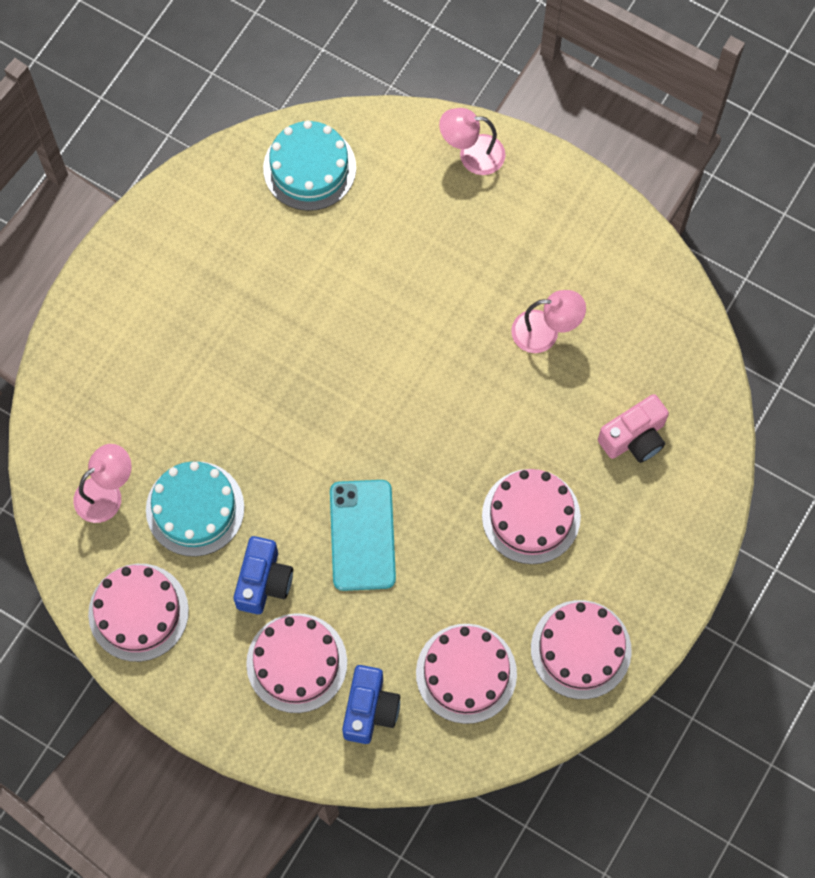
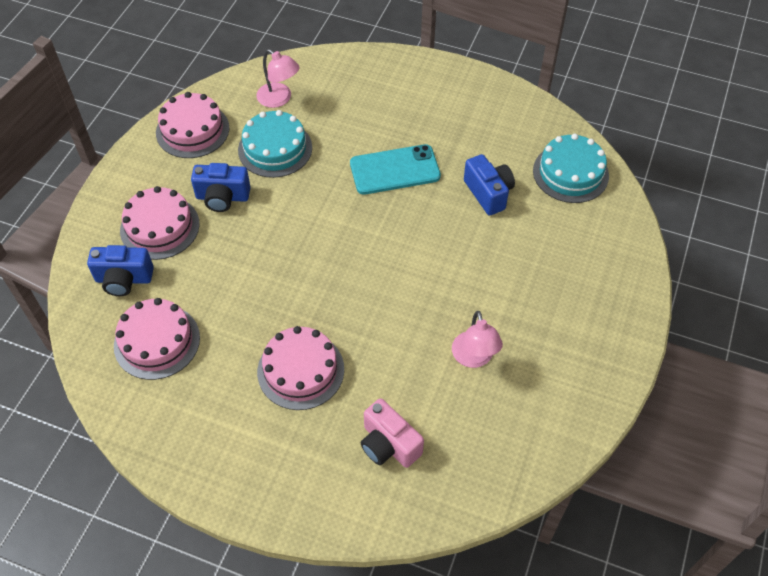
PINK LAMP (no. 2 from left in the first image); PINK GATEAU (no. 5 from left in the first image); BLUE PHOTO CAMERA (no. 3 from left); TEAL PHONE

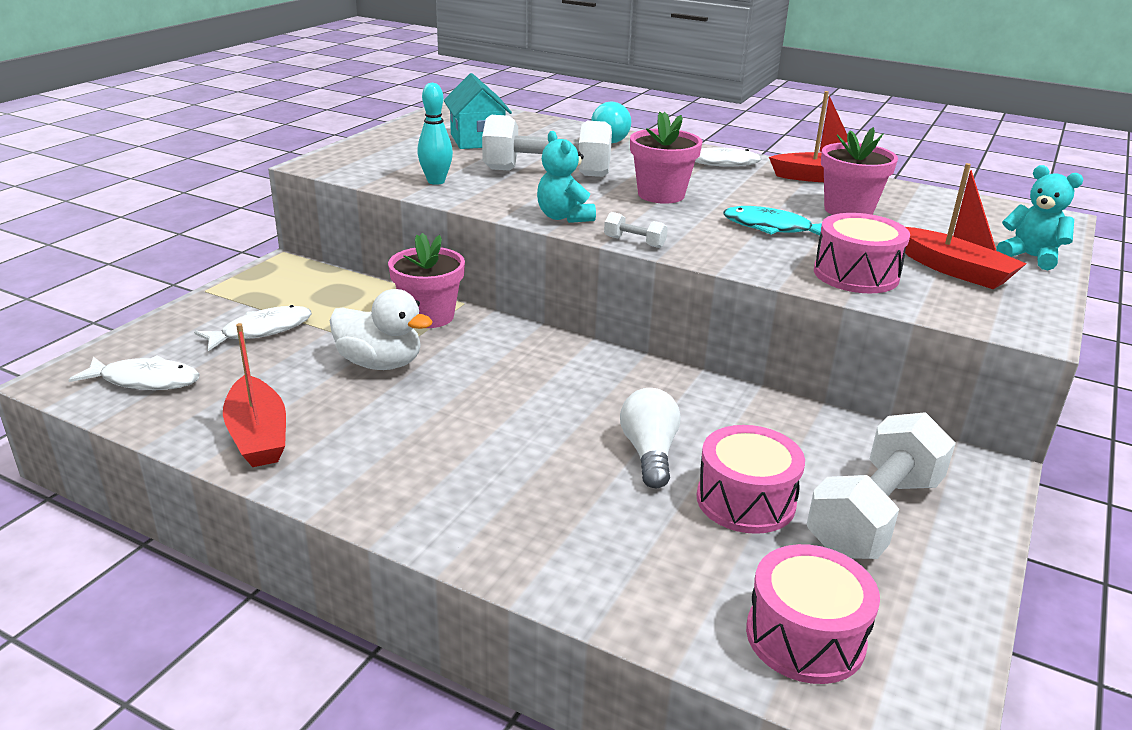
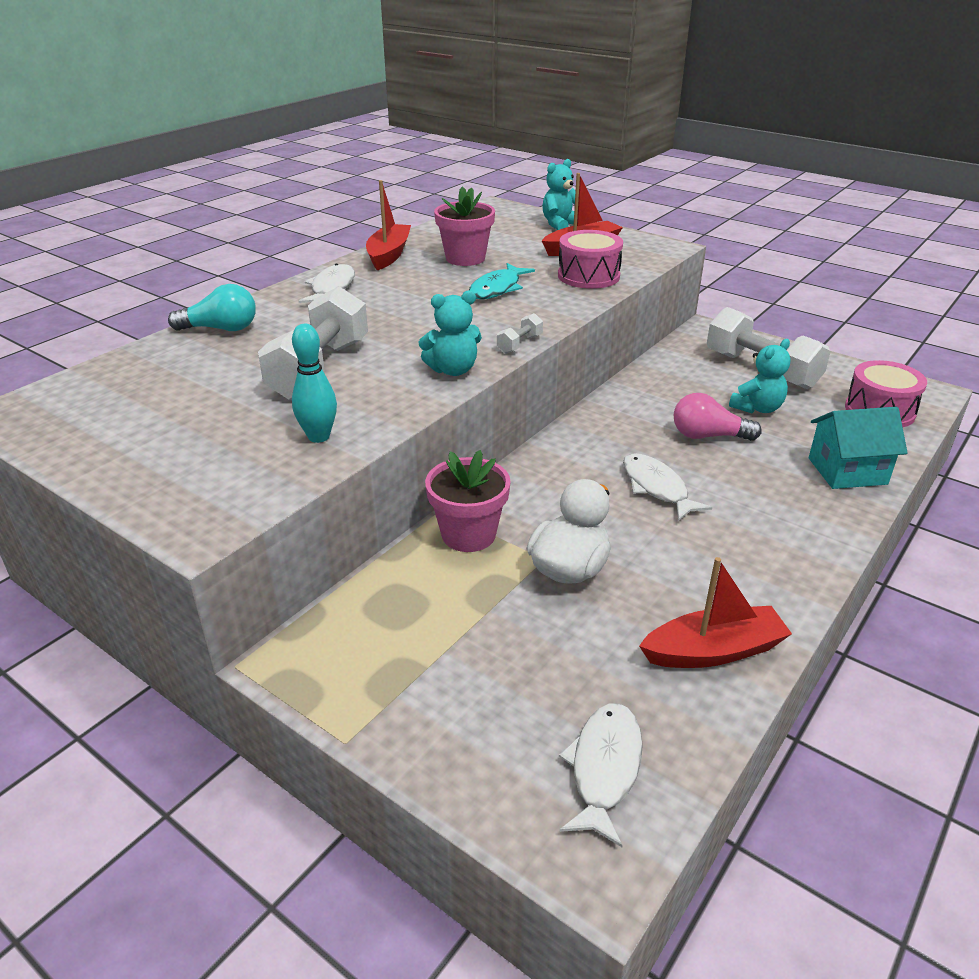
PINK FLOWER POT (no. 2 from left in the first image); WHITE TOY FISH (no. 3 from left); TEAL HOUSE; TEAL TEDDY (no. 3 from left); PINK LIGHTBULB

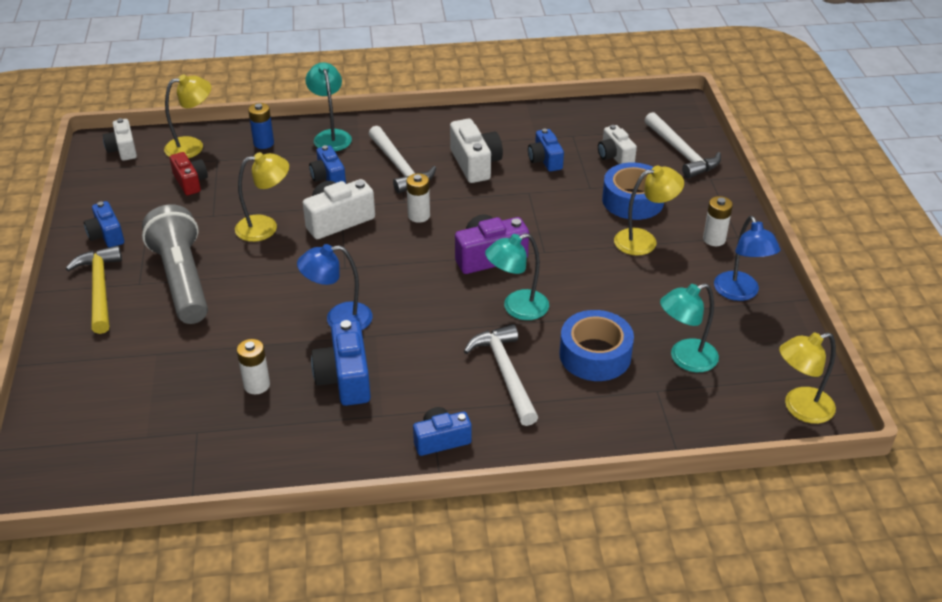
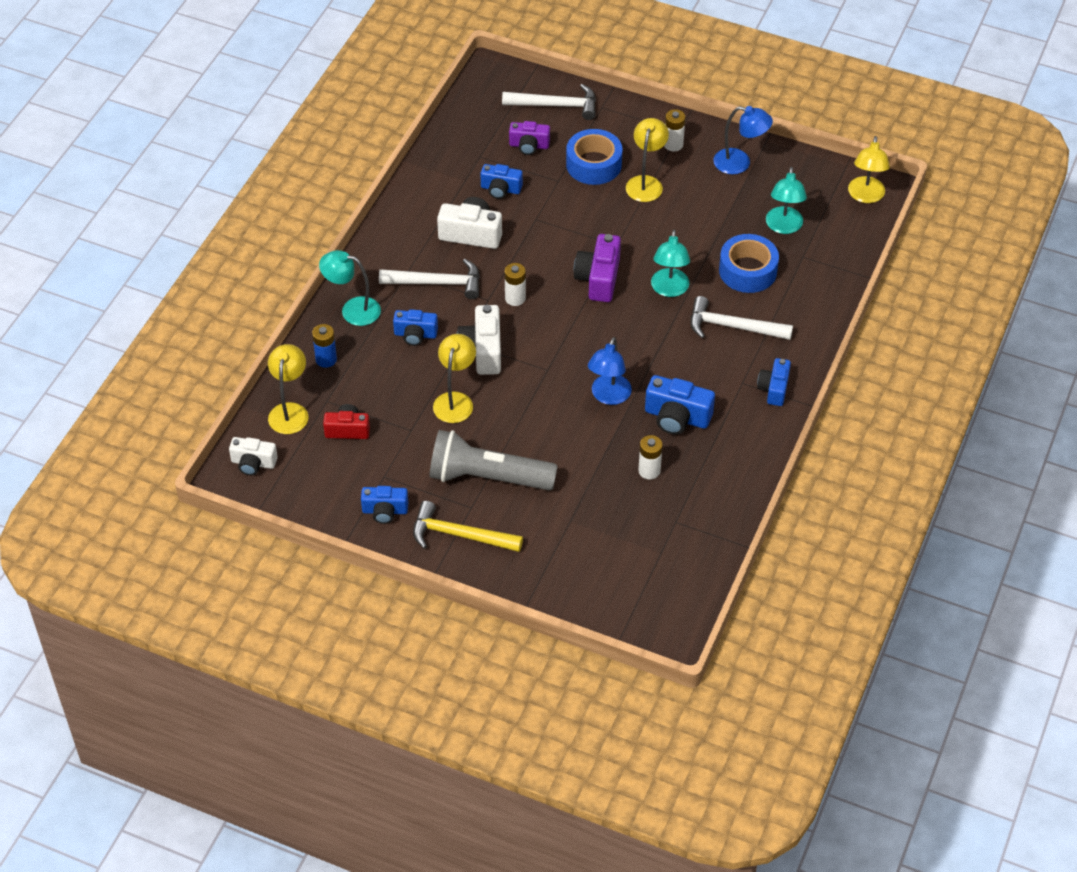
VIOLET PHOTO CAMERA (no. 1 from left)

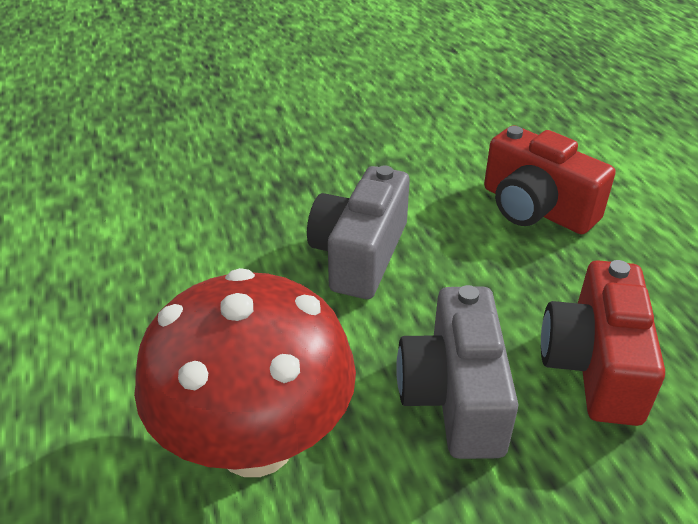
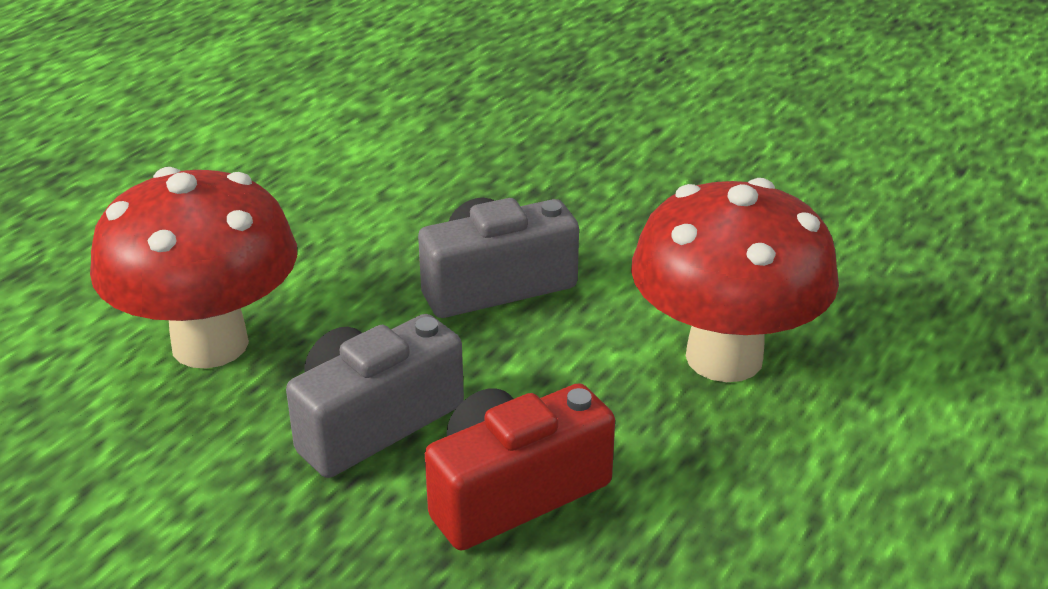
RED MUSHROOM (no. 2 from left)

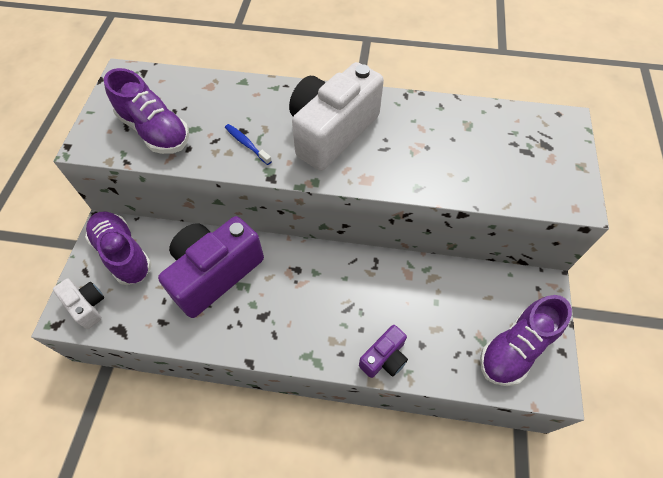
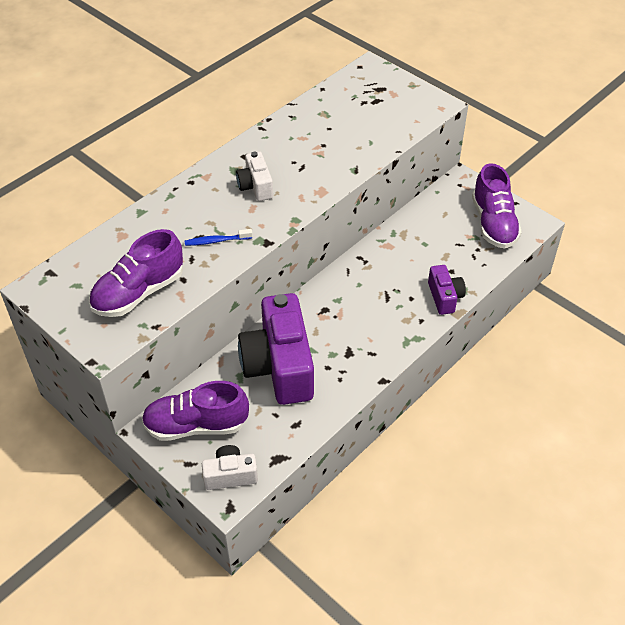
VIOLET SHOE (no. 1 from left); WHITE PHOTO CAMERA (no. 2 from left)

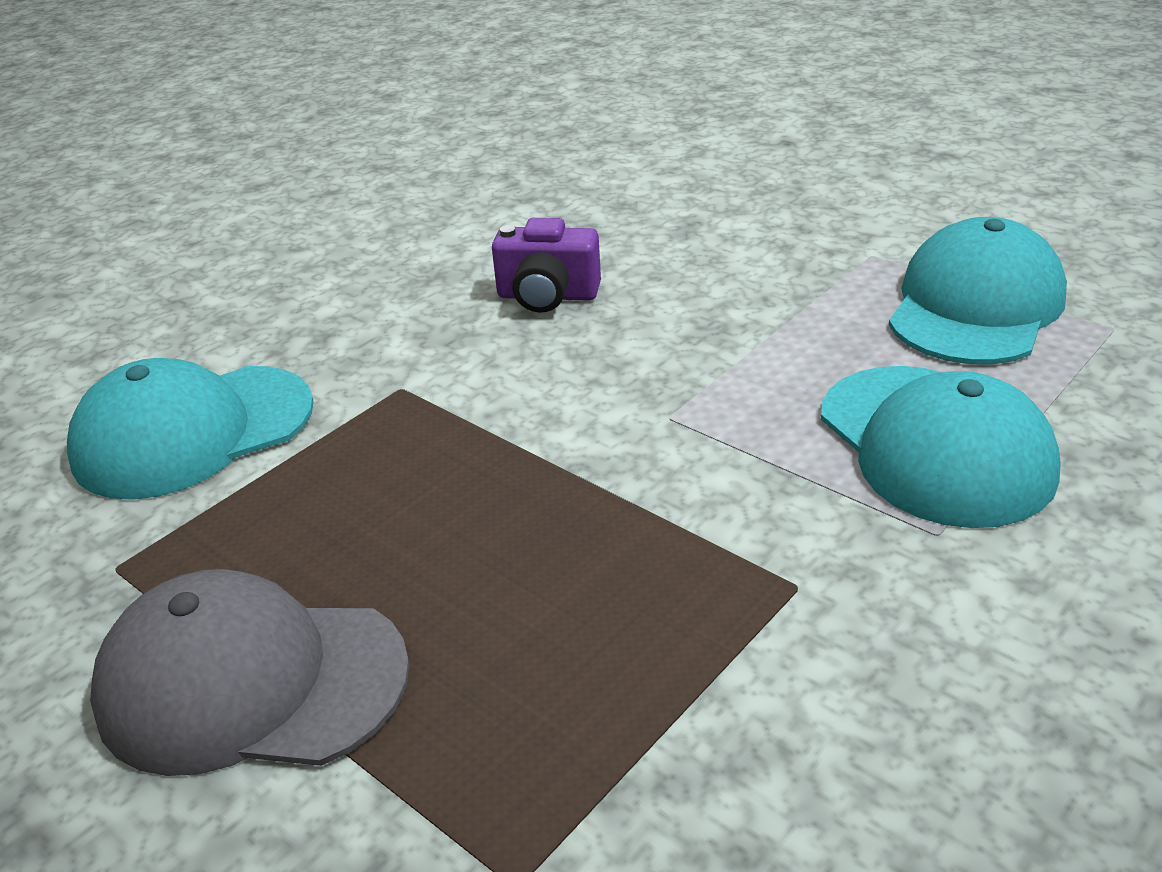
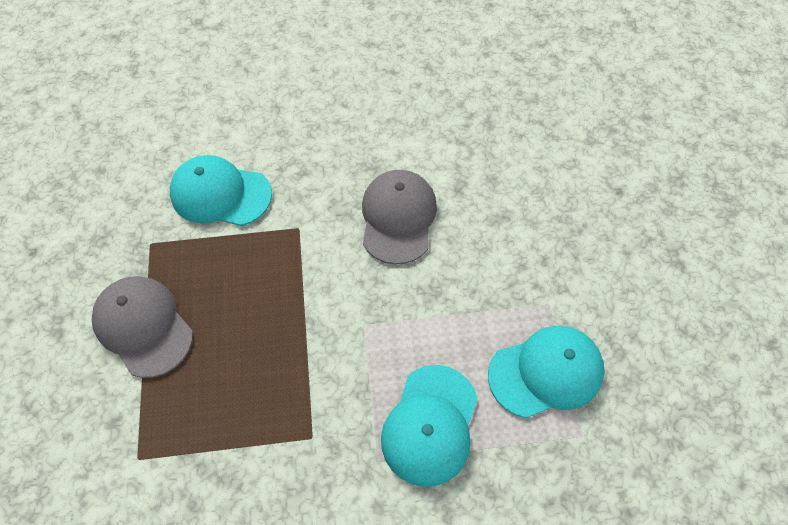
GRAY BASEBALL CAP (no. 2 from left)

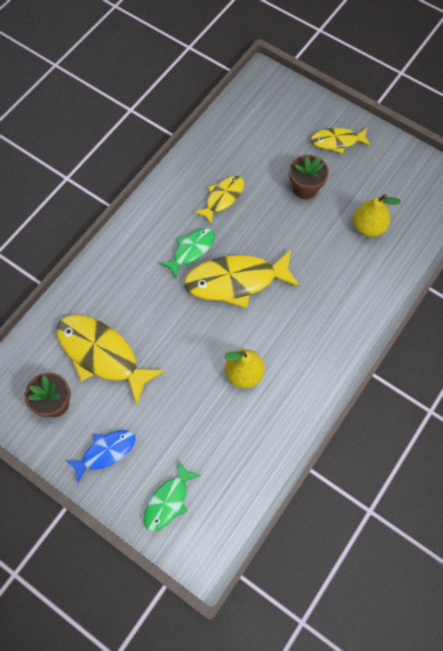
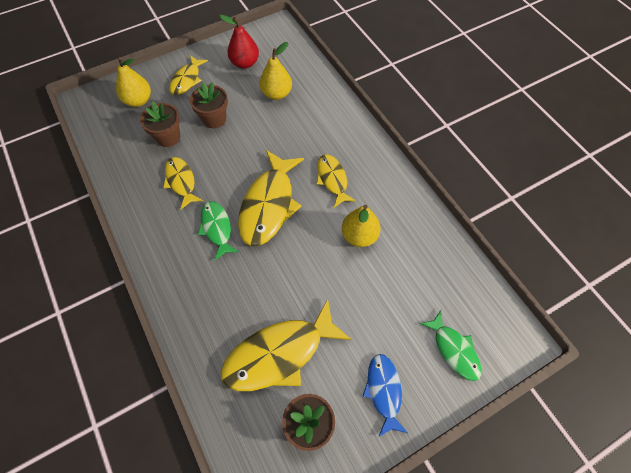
BRIGHT YELLOW TOY PEAR (no. 1 from left); RUSSET FLOWER POT (no. 1 from left); RED TOY PEAR; BRIGHT YELLOW TOY FISH (no. 5 from left)

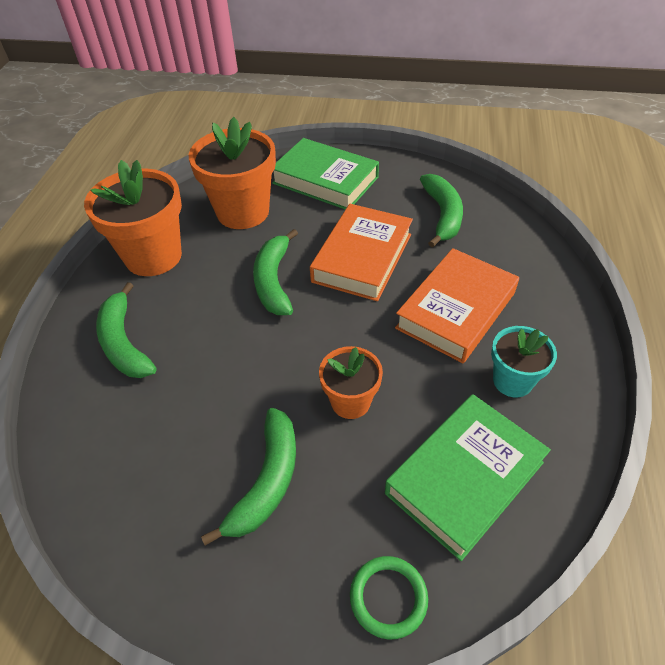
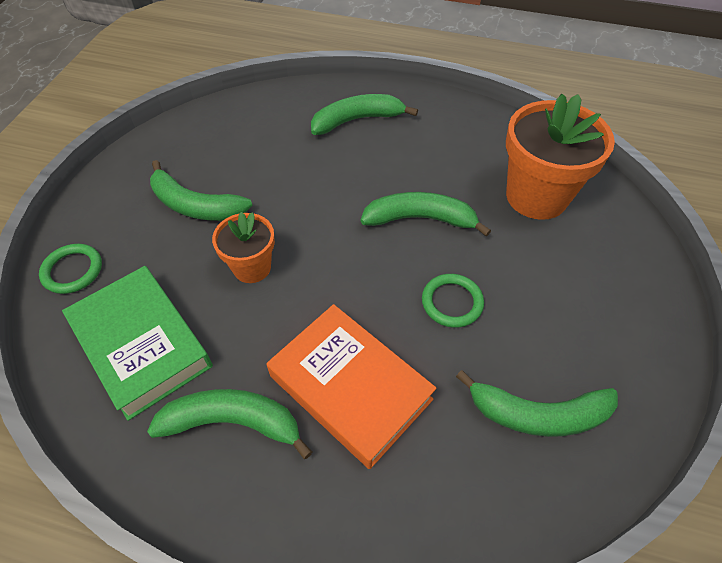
ORANGE FLOWER POT (no. 1 from left in the first image); EMERALD HARDBACK (no. 1 from left in the first image); EMERALD HOOP (no. 2 from left); EMERALD BANANA (no. 2 from left)

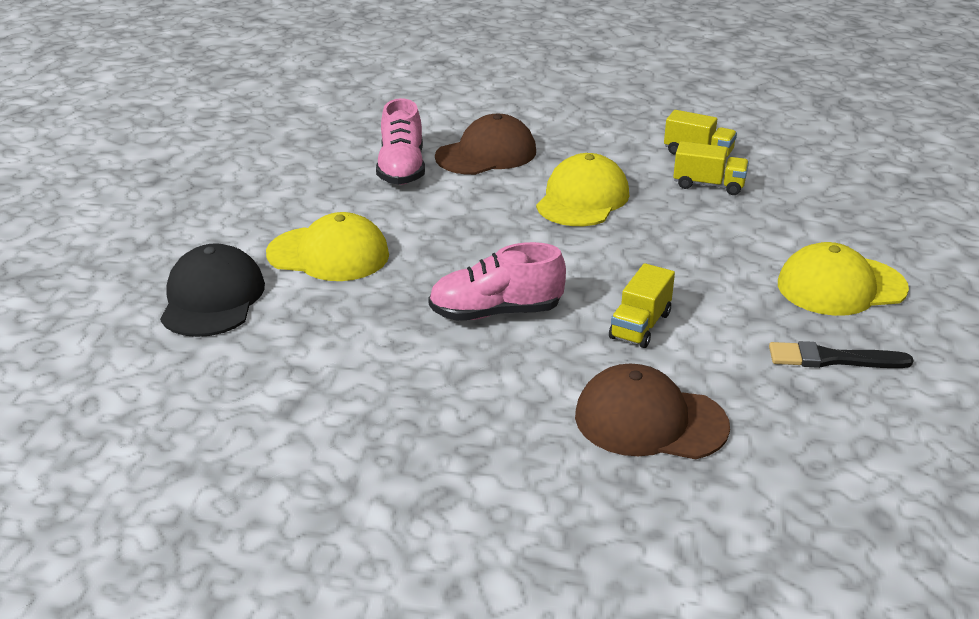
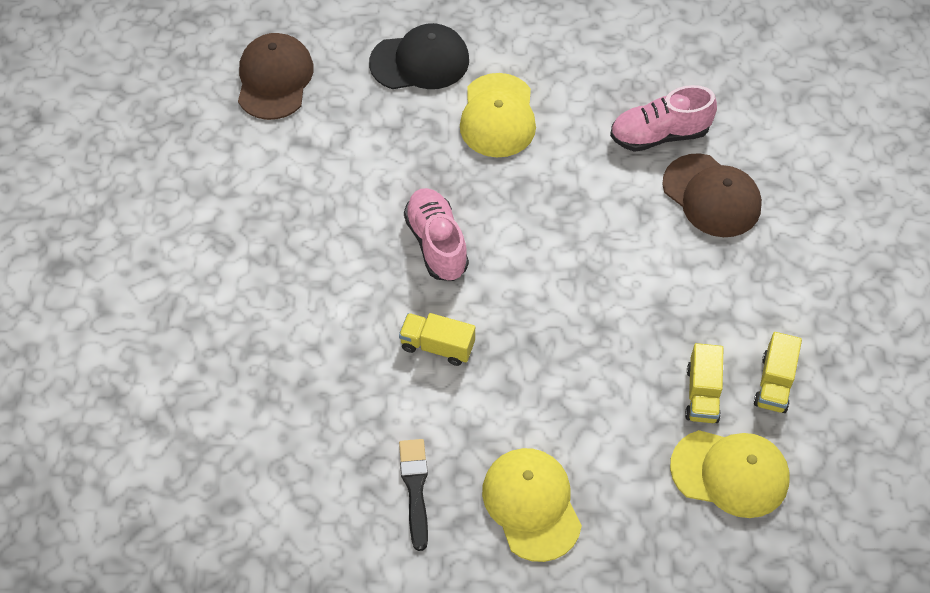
BRIGHT YELLOW BASEBALL CAP (no. 3 from left); RUSSET BASEBALL CAP (no. 1 from left)

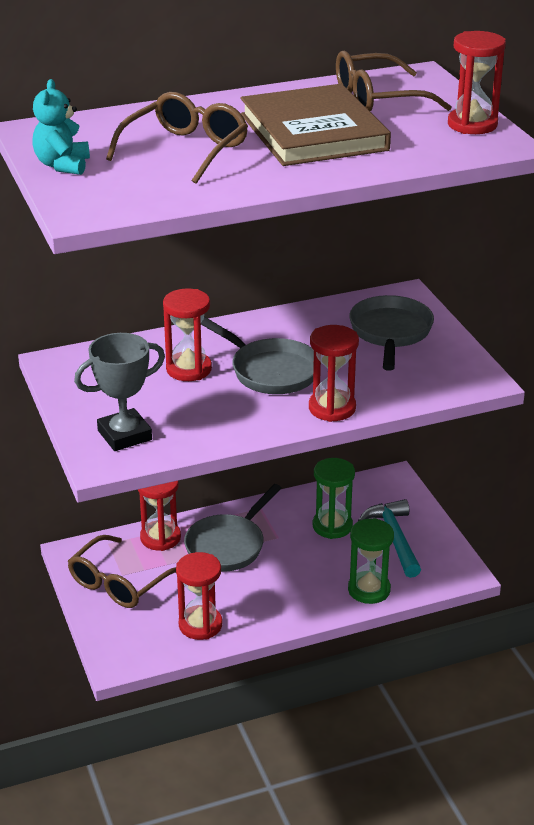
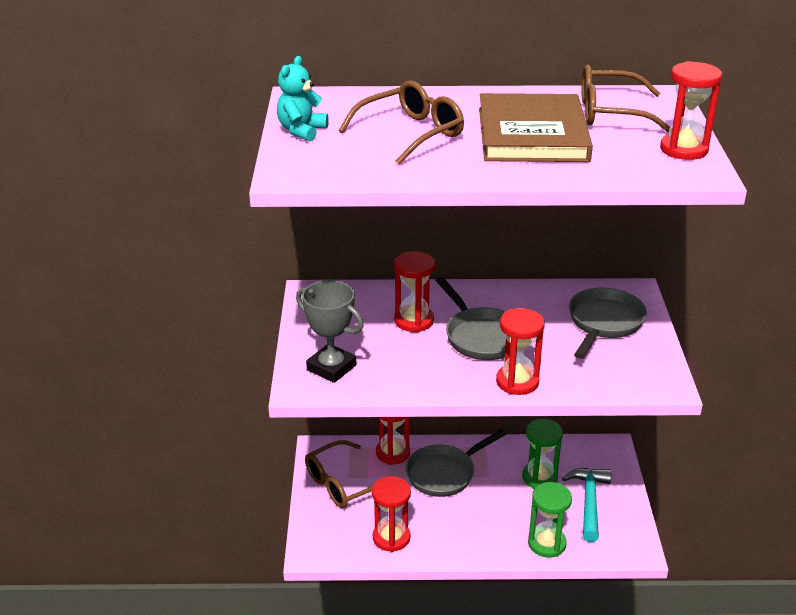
GRAY AWARD CUP

